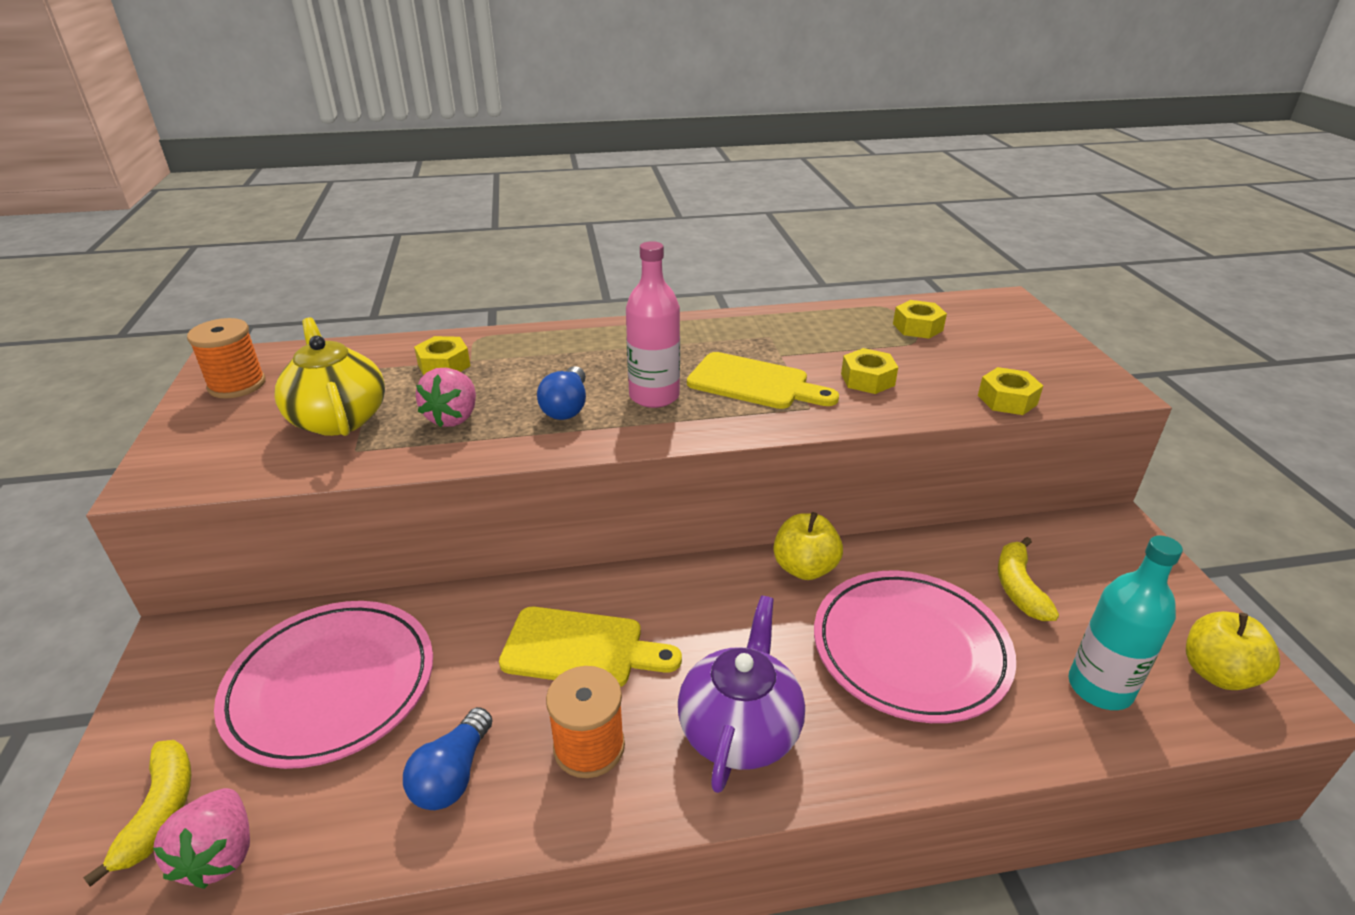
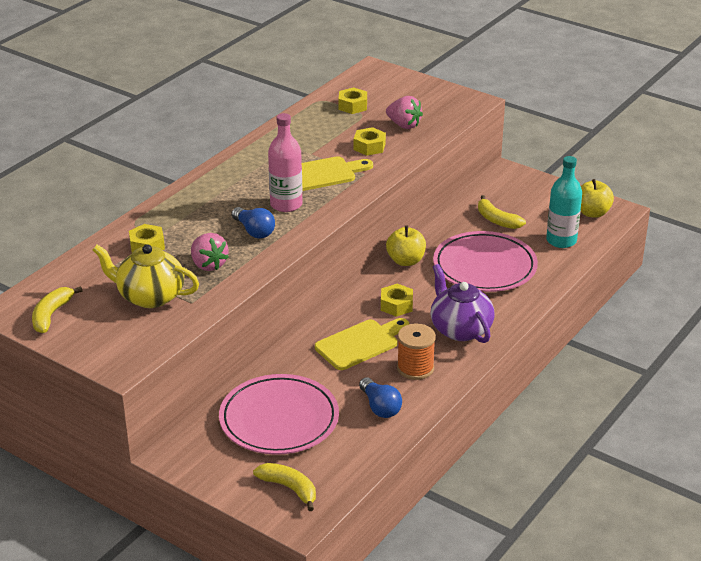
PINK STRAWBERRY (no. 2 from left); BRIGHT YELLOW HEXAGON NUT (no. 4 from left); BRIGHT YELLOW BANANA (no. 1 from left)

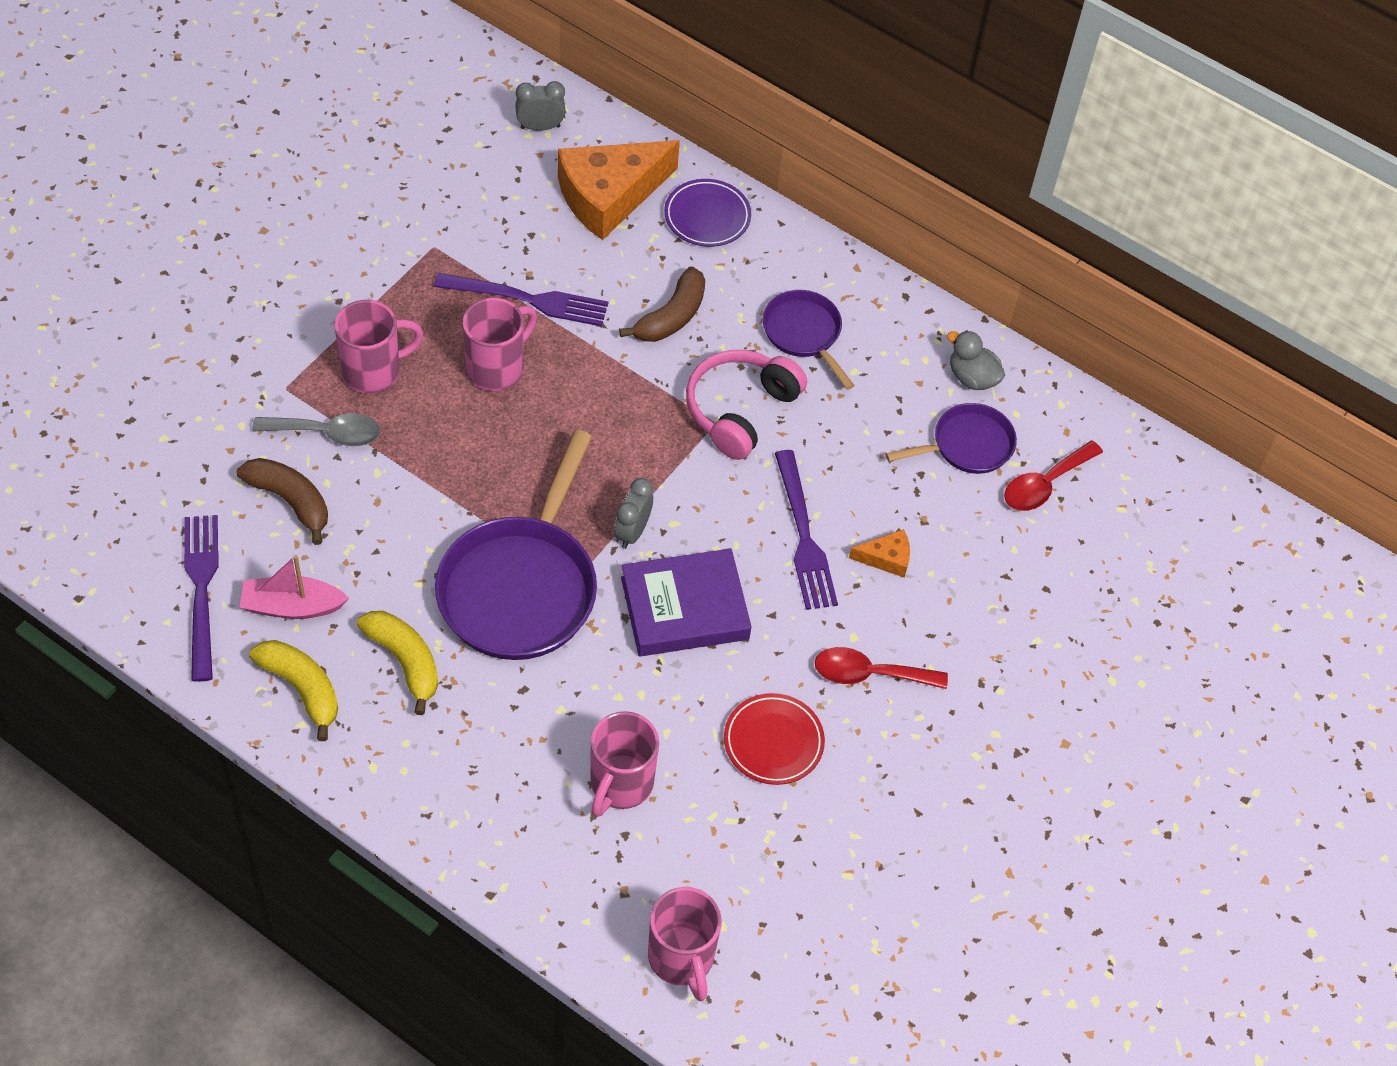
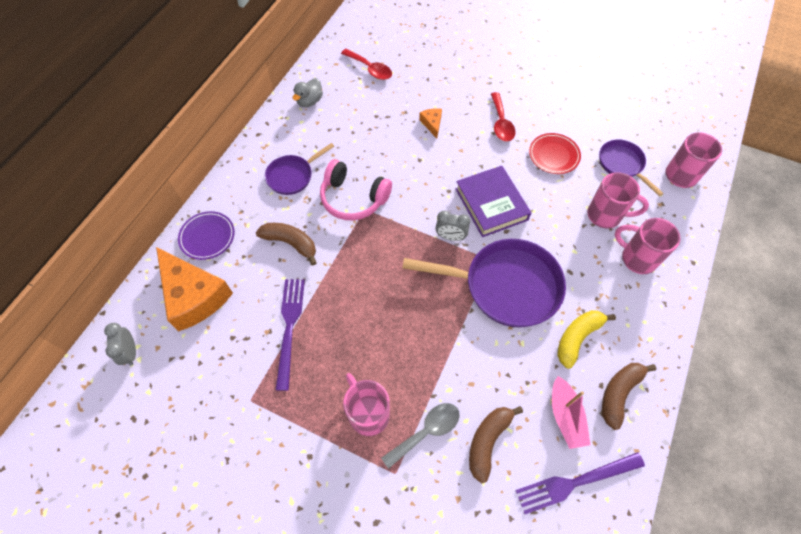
VIOLET DINNER FORK (no. 3 from left in the first image); PINK COFFEE MUG (no. 3 from left); VIOLET SKILLET (no. 3 from left); RUSSET BANANA (no. 3 from left); GRAY TABLESPOON

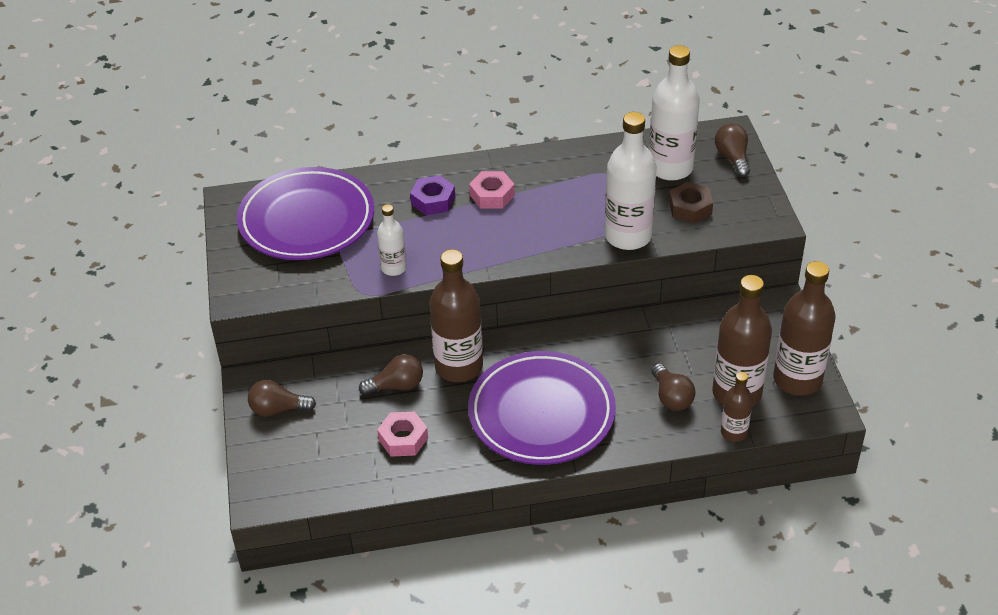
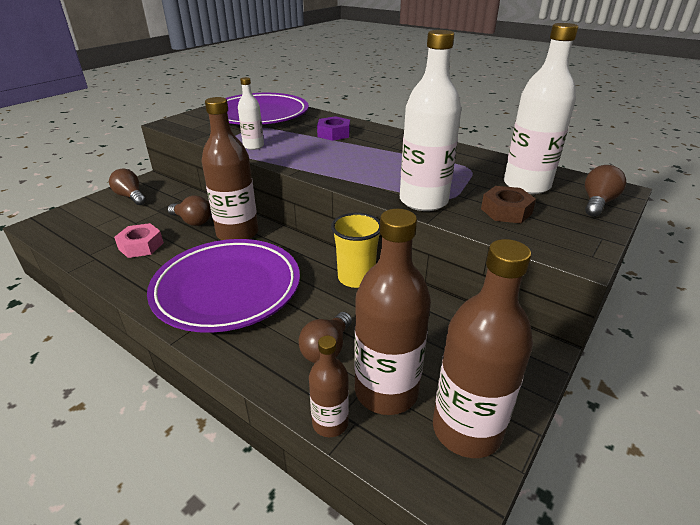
PINK HEXAGON NUT (no. 2 from left in the first image); BRIGHT YELLOW BEAKER

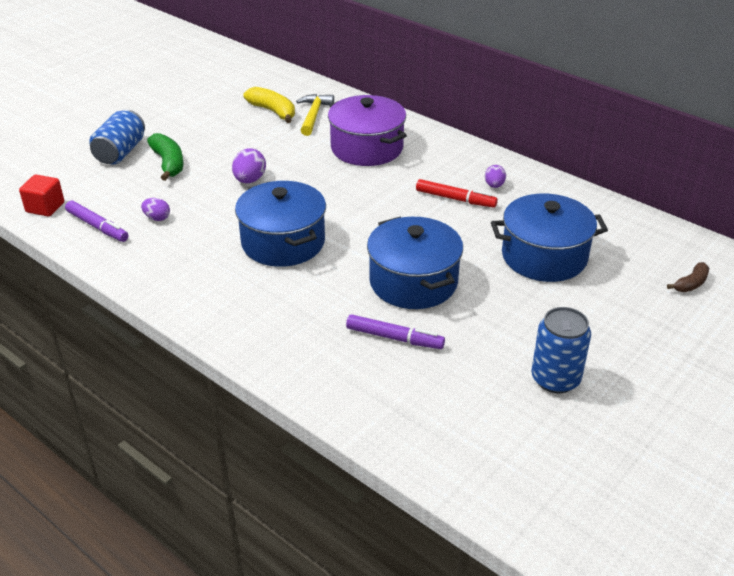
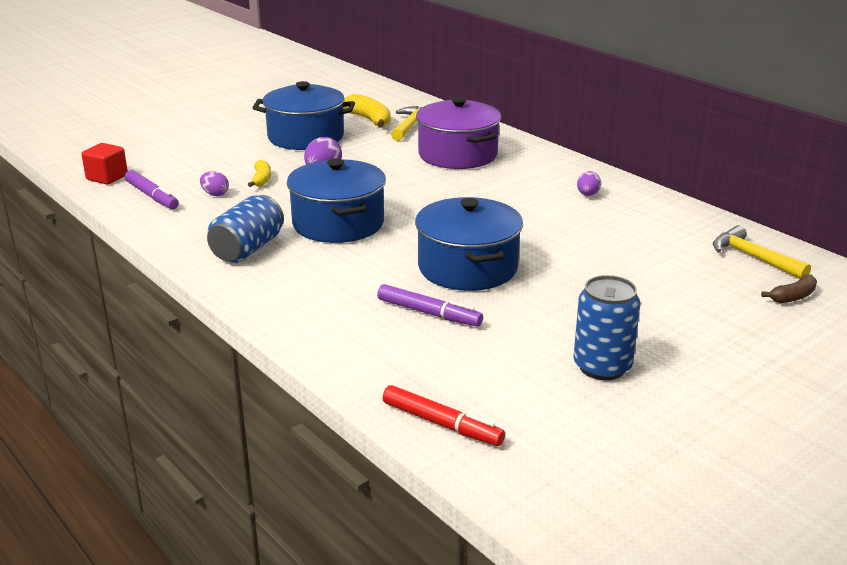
EMERALD BANANA; BRIGHT YELLOW BANANA (no. 1 from left); BRIGHT YELLOW CLAW HAMMER (no. 2 from left); BLUE SODA CAN (no. 1 from left); RED MARKER PEN; BLUE STOCKPOT (no. 1 from left)

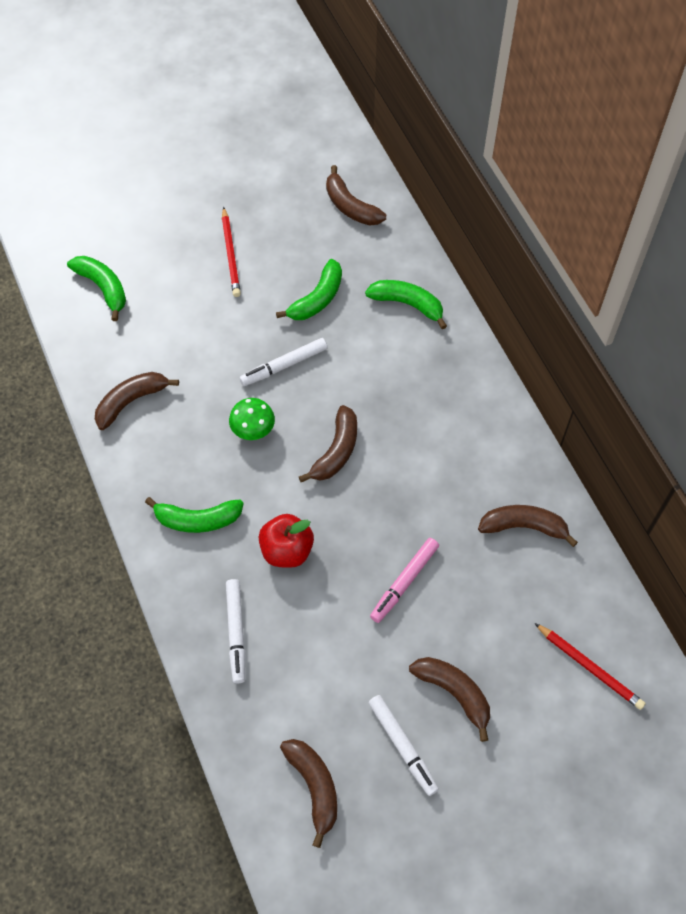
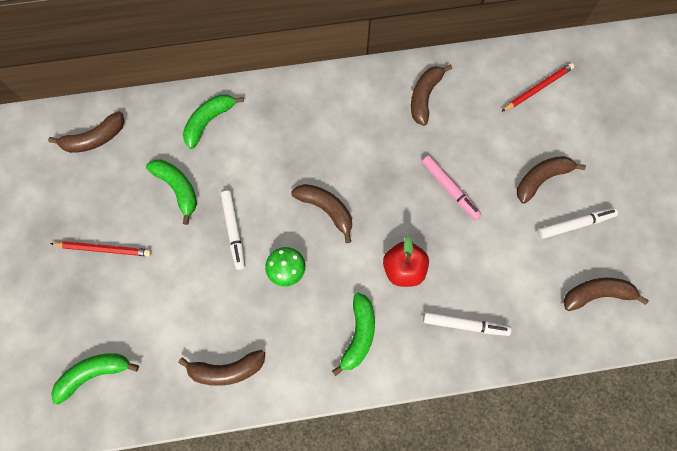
RUSSET BANANA (no. 2 from left)

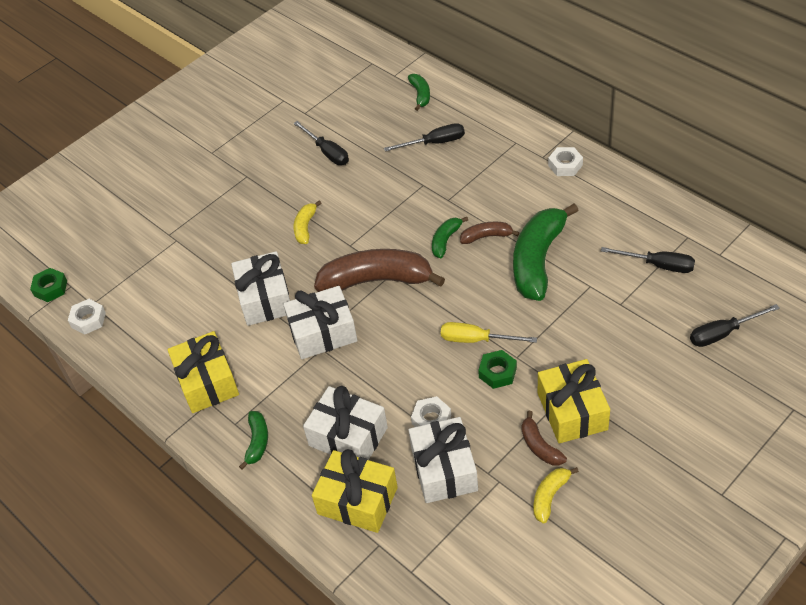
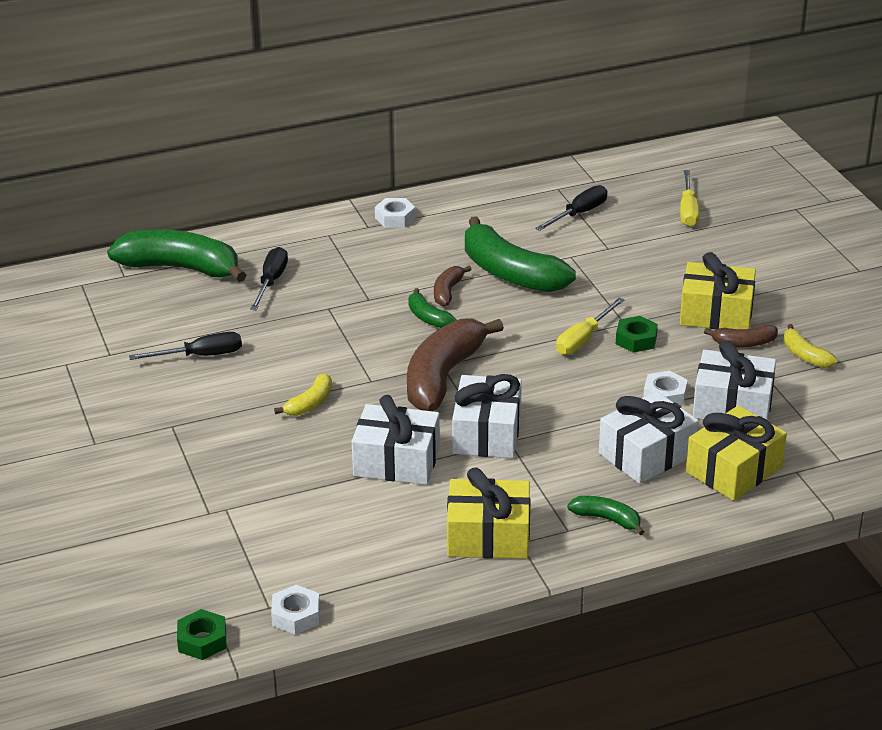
BRIGHT YELLOW HAND SCREWDRIVER (no. 2 from left); BRIGHT YELLOW BANANA (no. 1 from left); EMERALD BANANA (no. 1 from left)

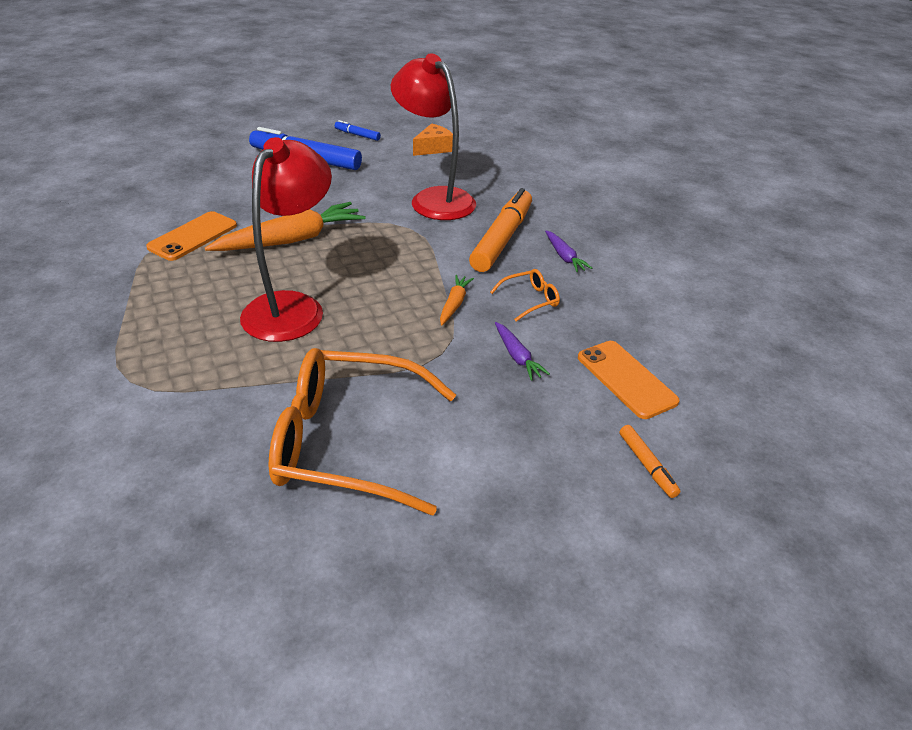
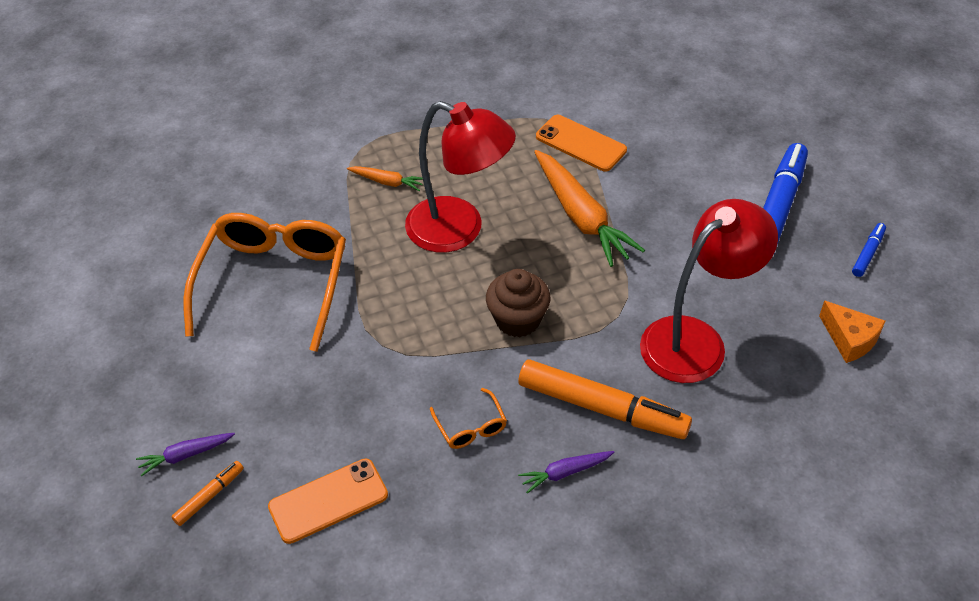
RUSSET CUPCAKE; ORANGE TOY CARROT (no. 1 from left); VIOLET TOY CARROT (no. 1 from left); ORANGE MARKER PEN (no. 1 from left)

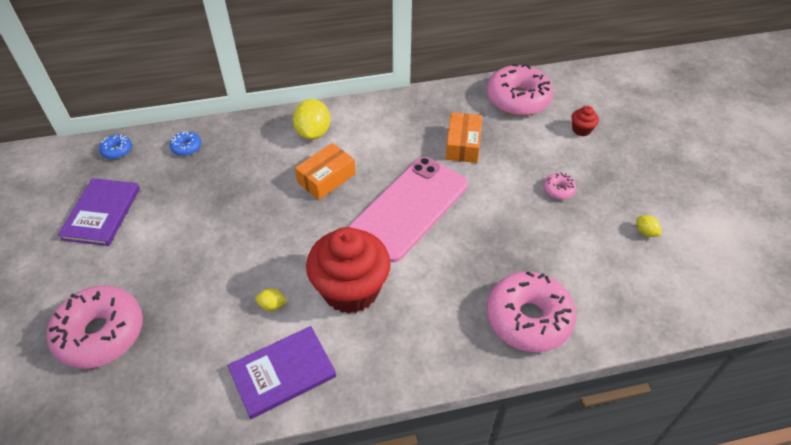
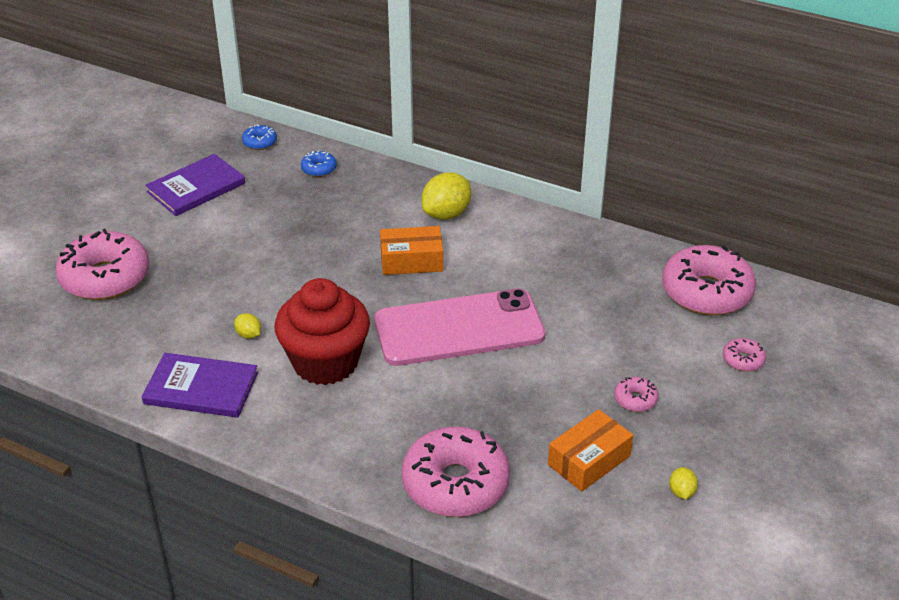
ORANGE PARCEL (no. 2 from left); PINK DONUT (no. 5 from left)

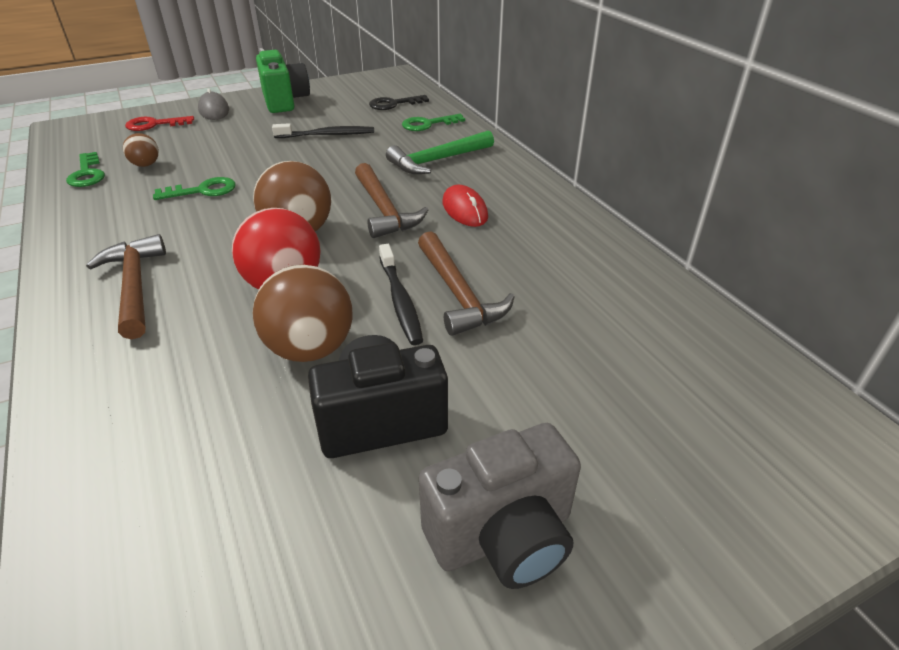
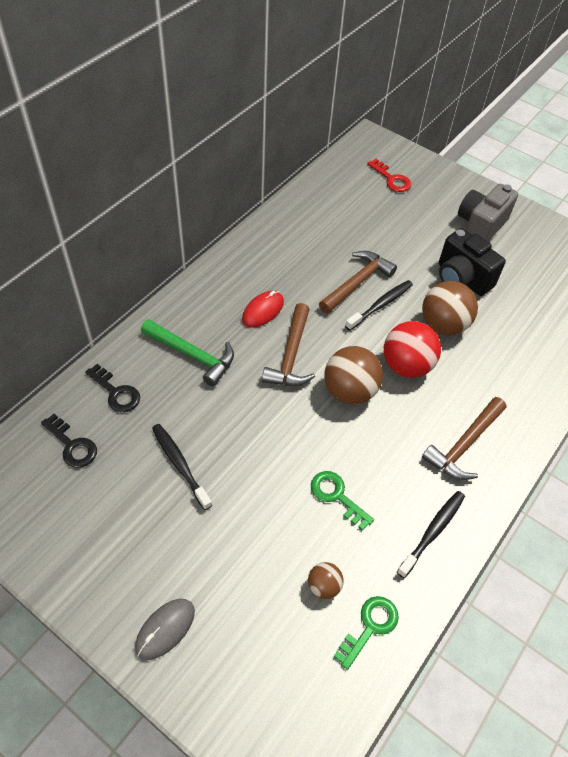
EMERALD PHOTO CAMERA; EBONY TOOTHBRUSH (no. 3 from left); RED KEY; EBONY KEY (no. 2 from left); RUSSET CLAW HAMMER (no. 1 from left); GRAY PHOTO CAMERA

